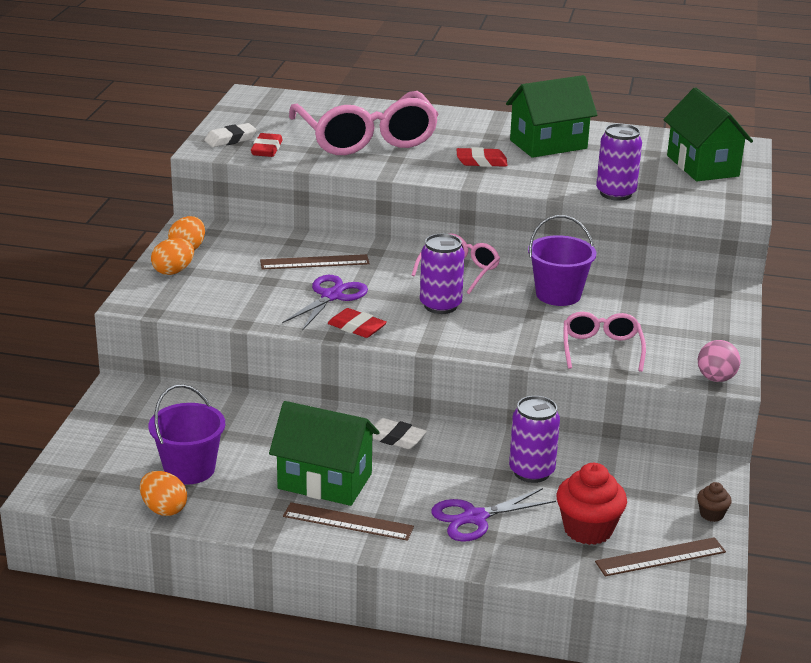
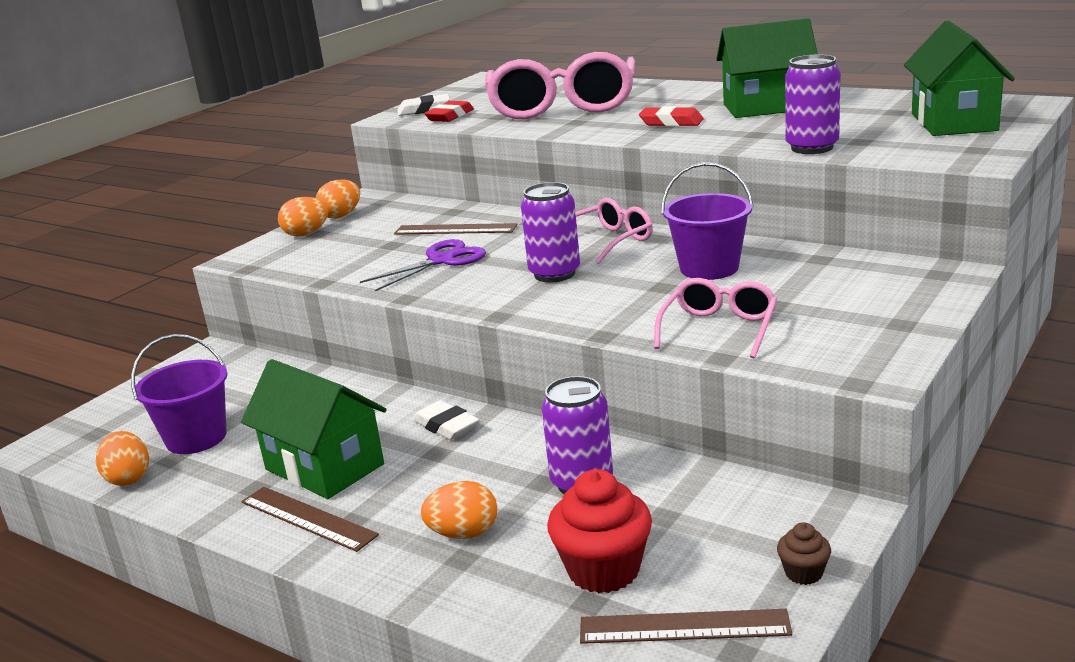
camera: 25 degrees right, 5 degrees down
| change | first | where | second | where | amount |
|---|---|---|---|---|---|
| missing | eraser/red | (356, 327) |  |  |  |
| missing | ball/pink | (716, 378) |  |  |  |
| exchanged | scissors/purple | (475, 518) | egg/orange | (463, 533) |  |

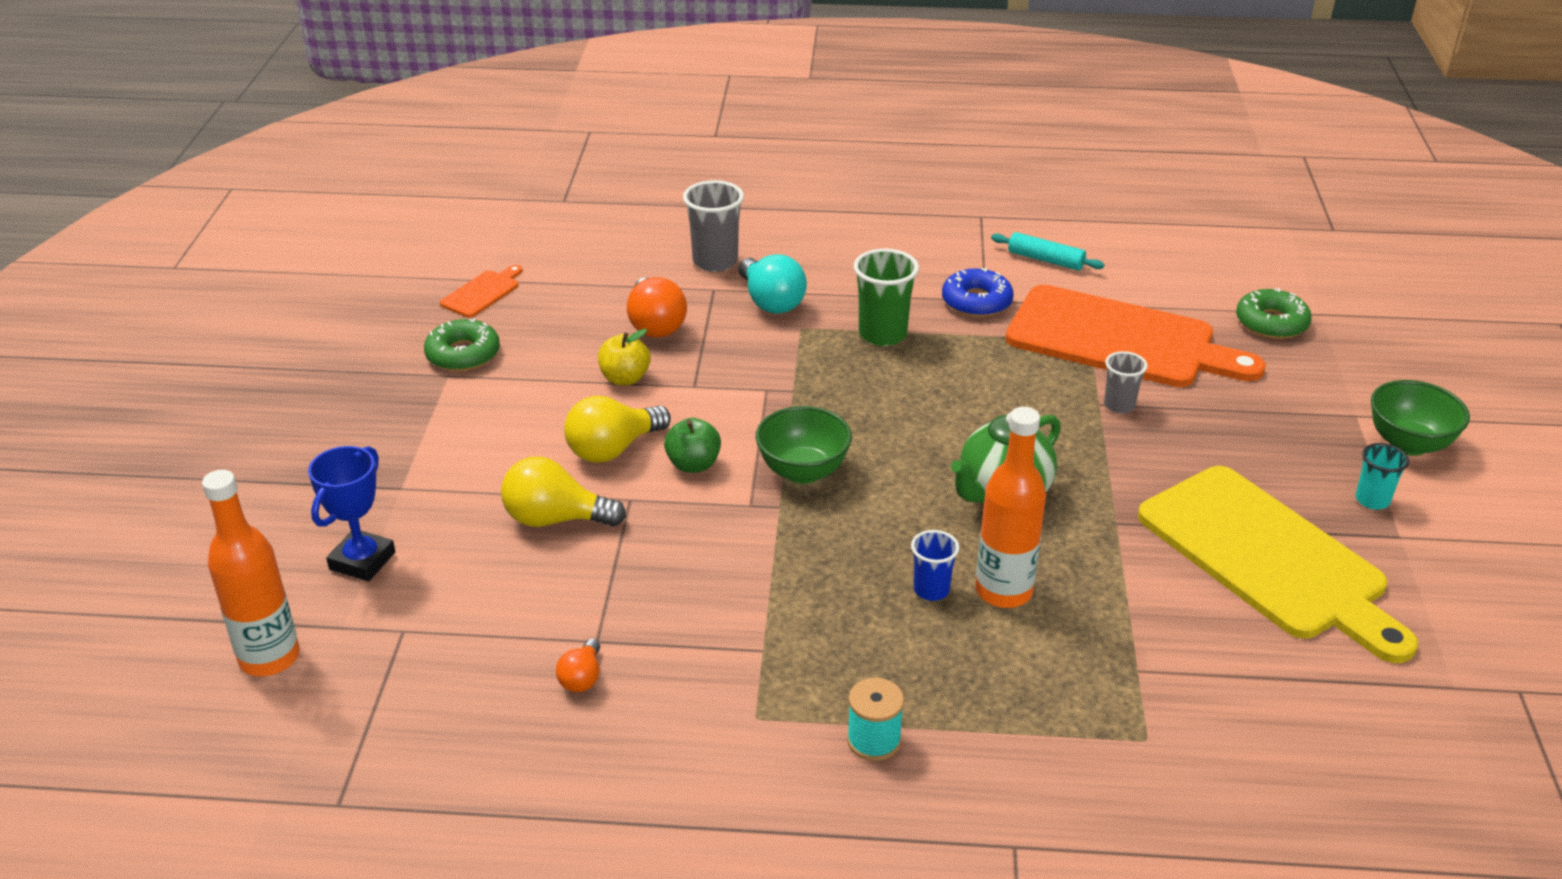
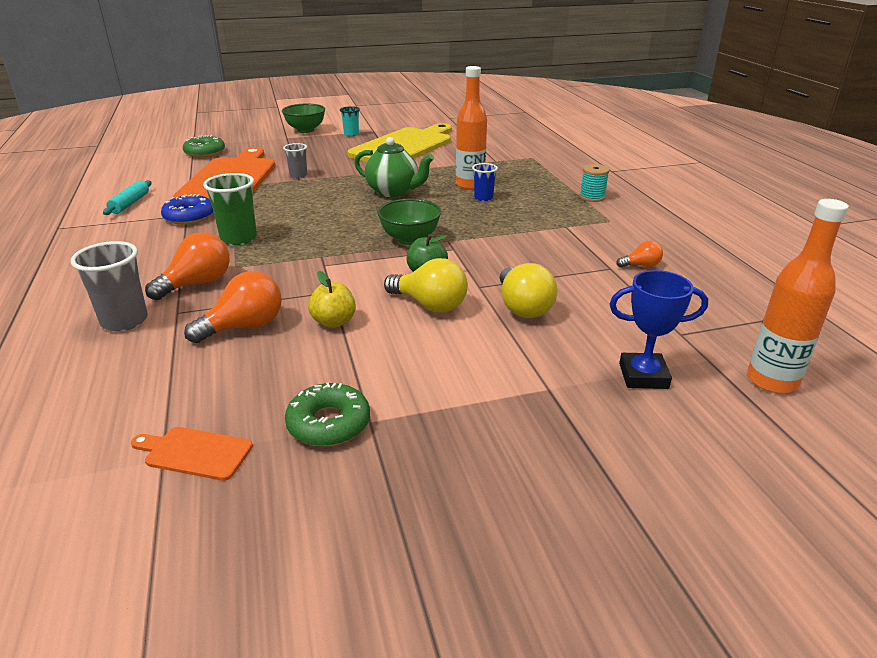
camera: 110 degrees left, 5 degrees down
| change | first | where | second | where | amount |
|---|---|---|---|---|---|
| colour | light bulb/turquoise | (771, 302) | light bulb/orange | (197, 284) |  |

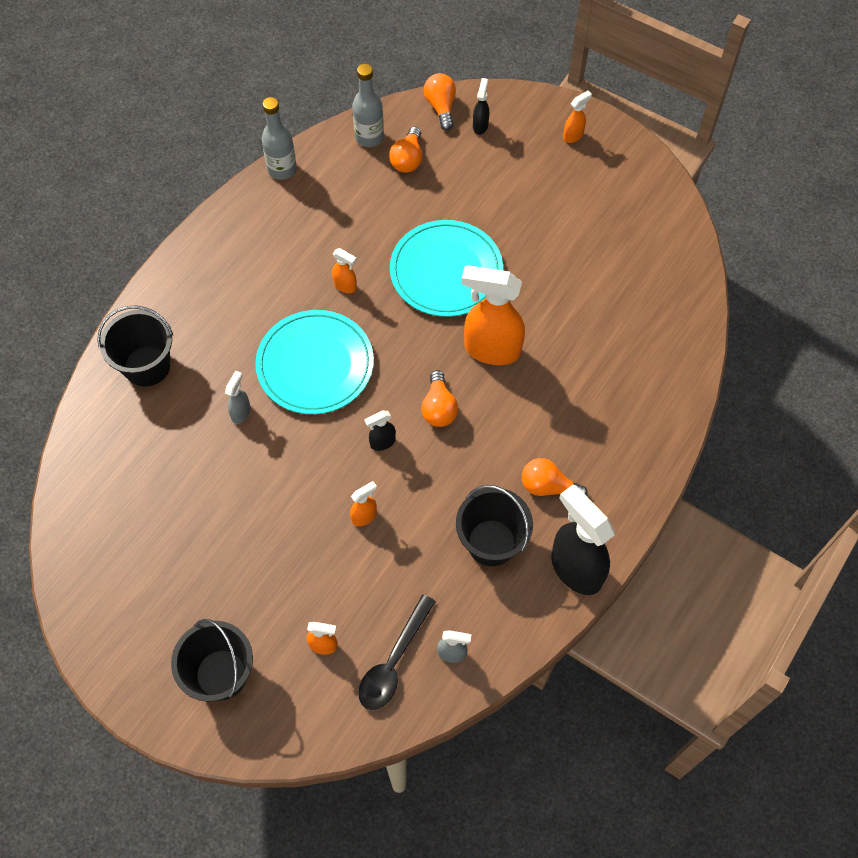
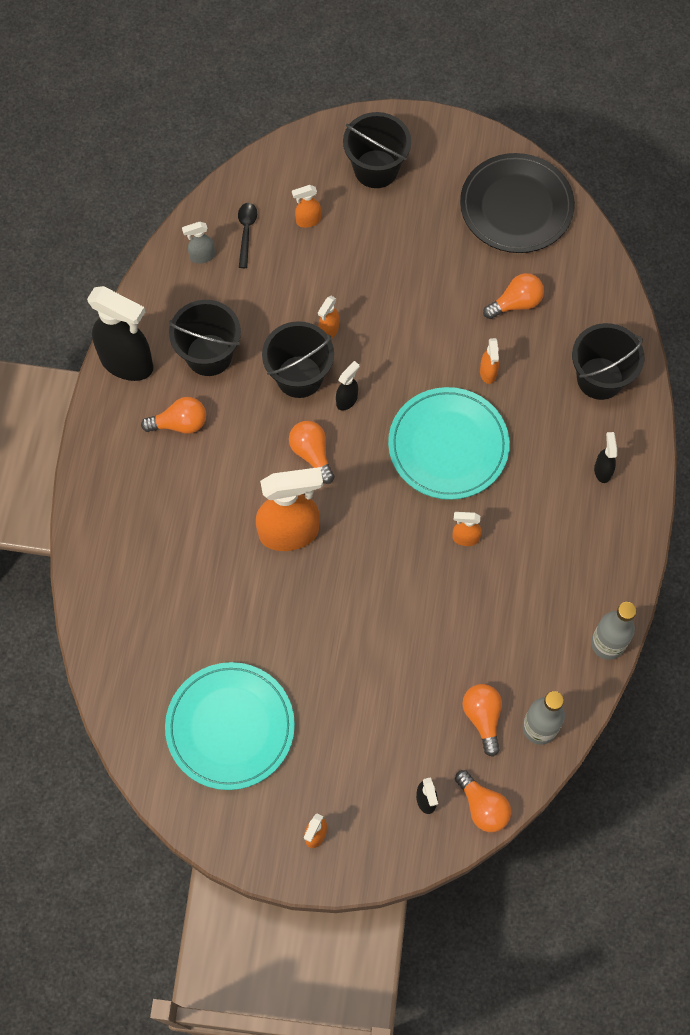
camera: 155 degrees right, 5 degrees up
| change | first | where | second | where | amount |
|---|---|---|---|---|---|
| relocated | plate/turquoise | (446, 271) |  | (230, 727) |  |
| colour | spray bottle/grey | (241, 412) | spray bottle/orange | (488, 373) |  |
| size | spoon/black | (393, 661) |  | (246, 232) | x0.64 |
| appeared |  |  | plate/black | (516, 206) |  |
| appeared |  |  | light bulb/orange | (516, 303) |  |
| appeared |  |  | bucket/black | (299, 376) |  |
| appeared |  |  | spray bottle/black | (602, 470) |  |

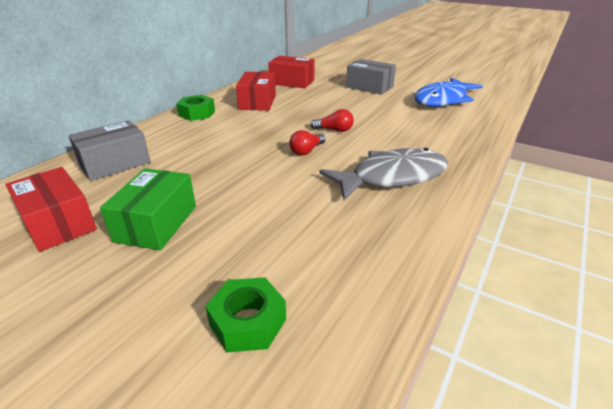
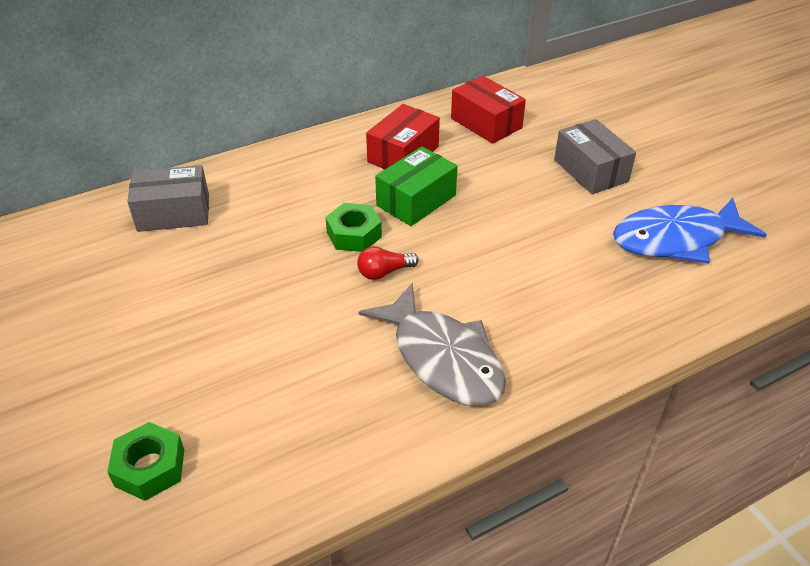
camera: 30 degrees right, 10 degrees up
| change | first | where | second | where | amount |
|---|---|---|---|---|---|
| relocated | nut/green | (197, 113) |  | (354, 234) |  |
| missing | light bulb/red | (334, 130) |  |  |  |
| spun | fish/grey | (392, 177) |  | (443, 358) | 45 degrees clockwise |
| missing | box/red | (58, 223) |  |  |  |
| relocated | box/green | (156, 223) |  | (416, 200) |  |

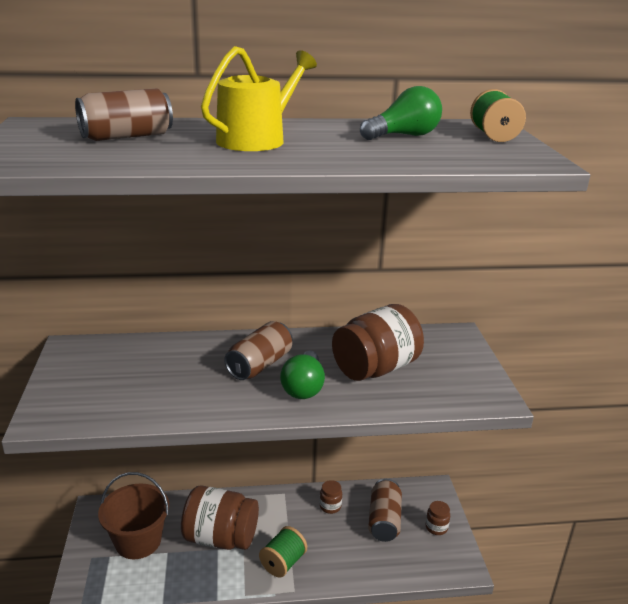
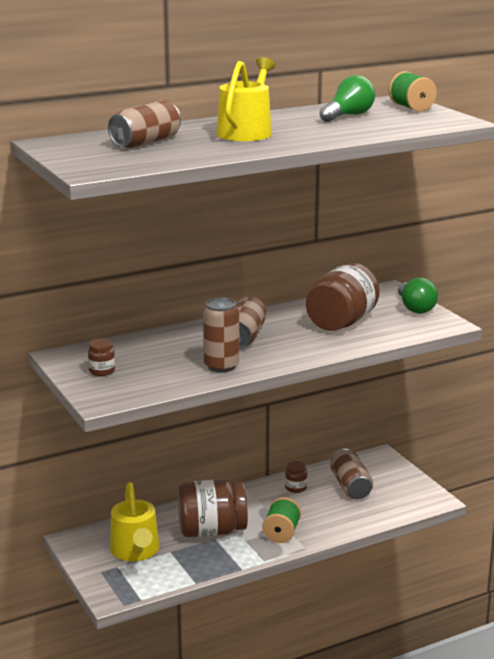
camera: 20 degrees left, 5 degrees down
| change | first | where | second | where | amount |
|---|---|---|---|---|---|
| relocated | light bulb/green | (303, 387) |  | (415, 308) |  |
| exchanged | bucket/brown | (138, 541) | watering can/yellow | (135, 551) |  |
| relocated | jar/brown | (436, 527) |  | (102, 371) |  |
| appeared |  |  | can/brown | (221, 366) |  |

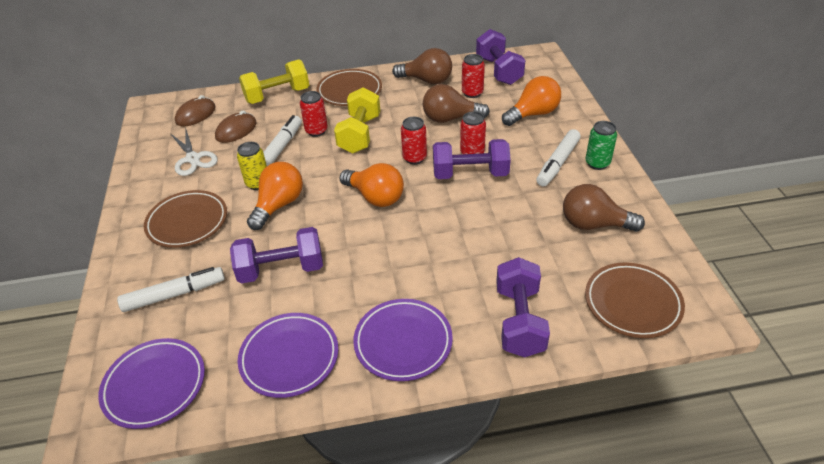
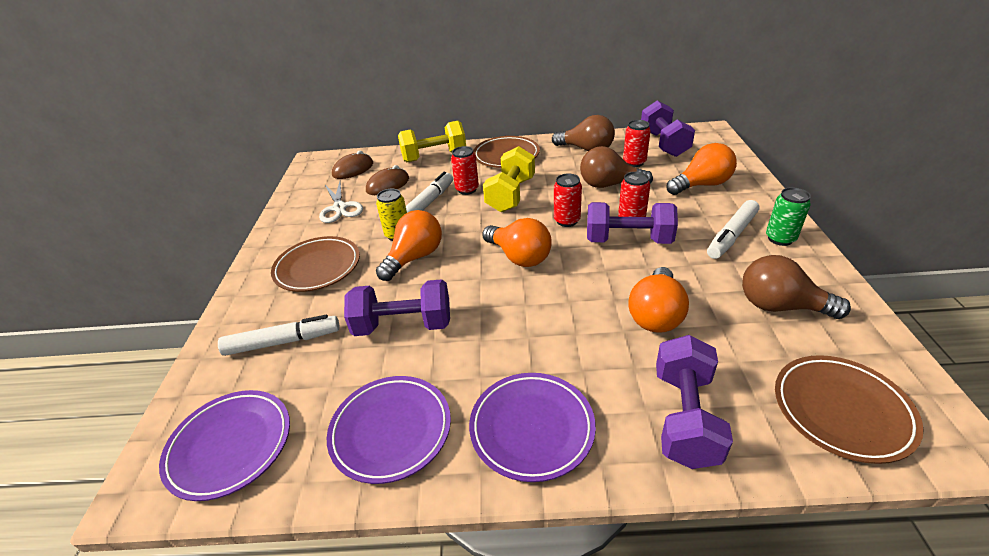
camera: 10 degrees right, 5 degrees down
| change | first | where | second | where | amount |
|---|---|---|---|---|---|
| appeared |  |  | light bulb/orange | (656, 314) |  |

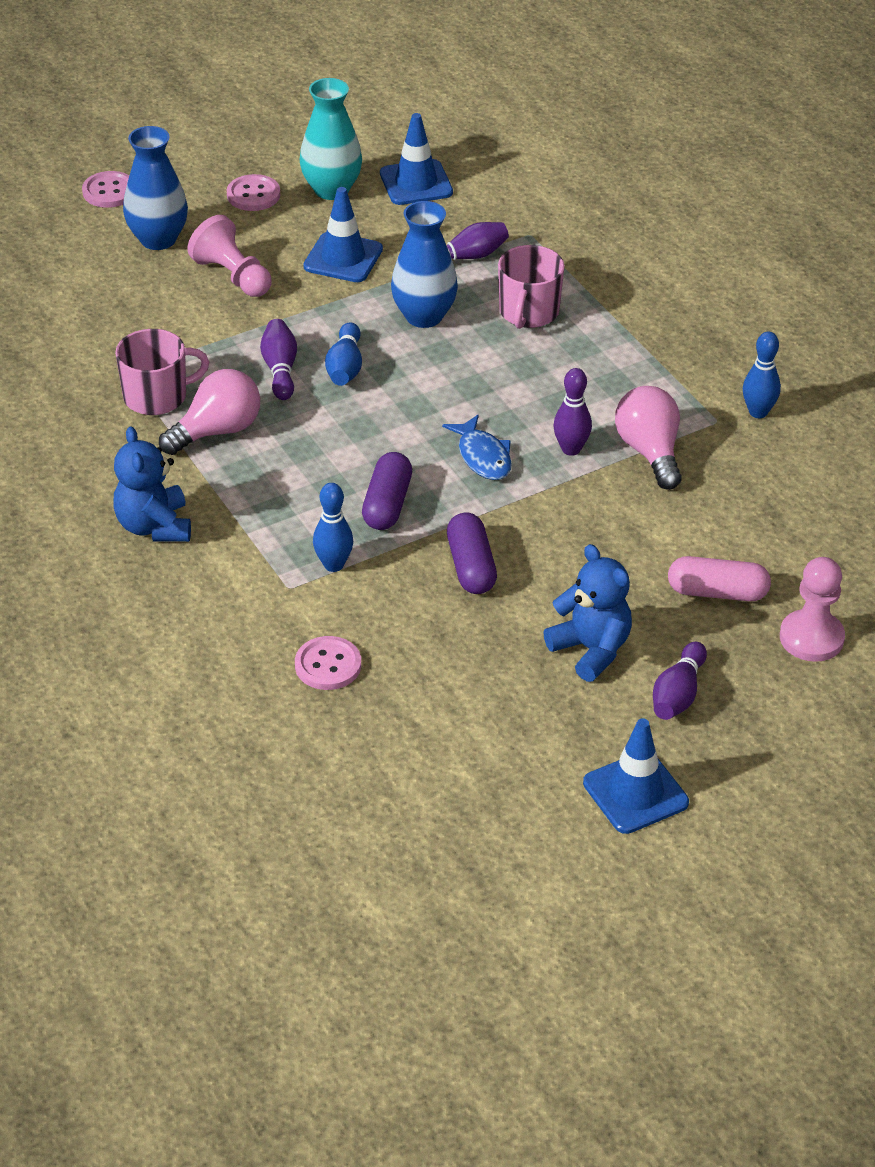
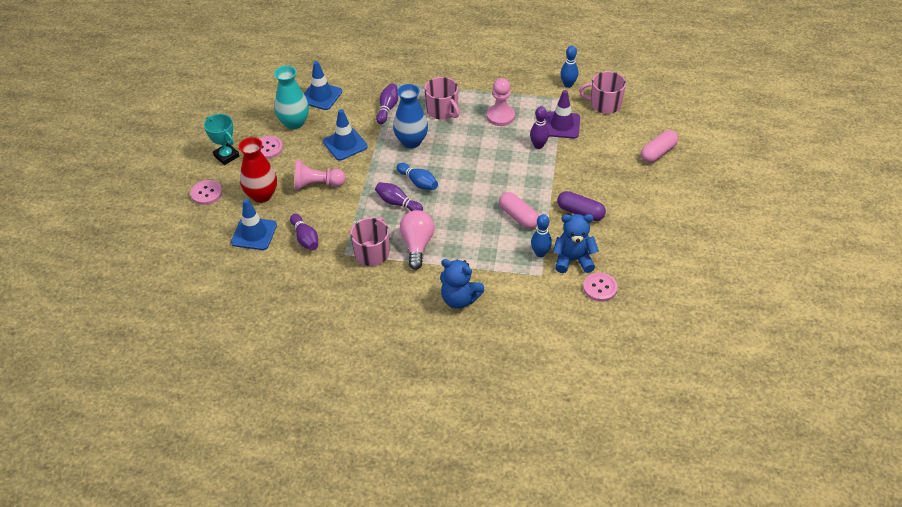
camera: 50 degrees left, 5 degrees up
| change | first | where | second | where | amount |
|---|---|---|---|---|---|
| colour | vase/blue | (158, 239) | vase/red | (262, 195) |  |
| exchanged | light bulb/pink | (649, 452) | traffic cone/purple | (561, 125) |  |
| missing | fish/blue | (483, 456) |  |  |  |
| colour | capsule/purple | (387, 504) | capsule/pink | (518, 216) |  |
| relocated | teddy bear/blue | (591, 650) |  | (573, 260) |  |
| relocated | pawn/pink | (811, 638) |  | (500, 116) |  |
| relocated | bowling pin/purple | (678, 694) |  | (305, 238) |  |
| relocated | traffic cone/blue | (635, 793) |  | (254, 234) |  |
| appeared |  |  | mug/pink | (604, 104) |  |
| appeared |  |  | trophy/turquoise | (226, 156) |  |

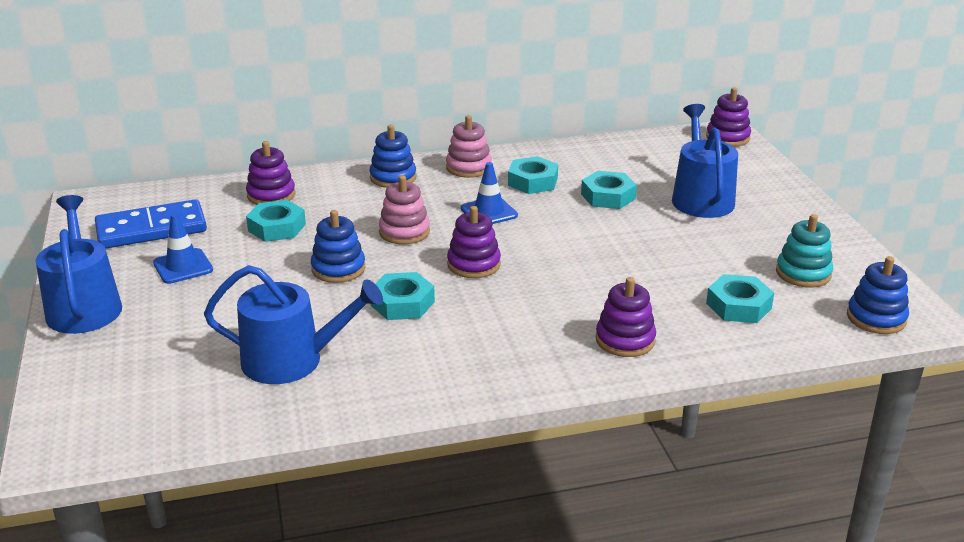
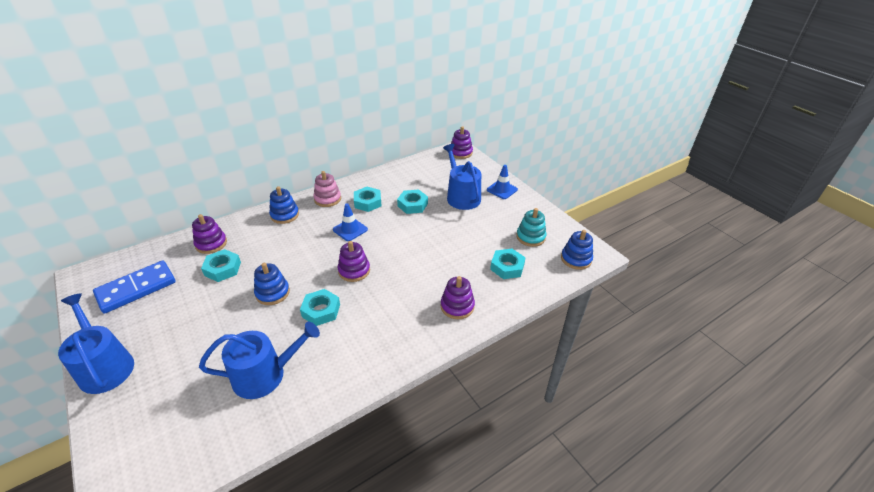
camera: 20 degrees left, 10 degrees up
| change | first | where | second | where | amount |
|---|---|---|---|---|---|
| missing | stacking toy/pink | (404, 232) |  |  |  |
| relocated | traffic cone/blue | (183, 266) |  | (502, 190) |  |

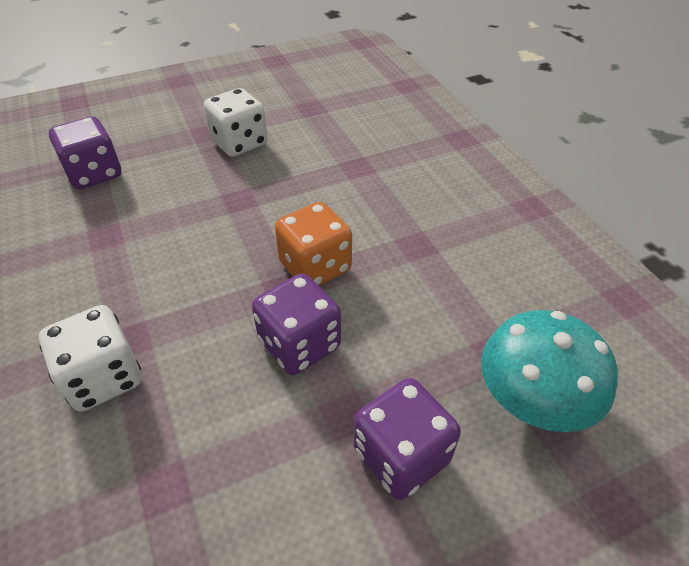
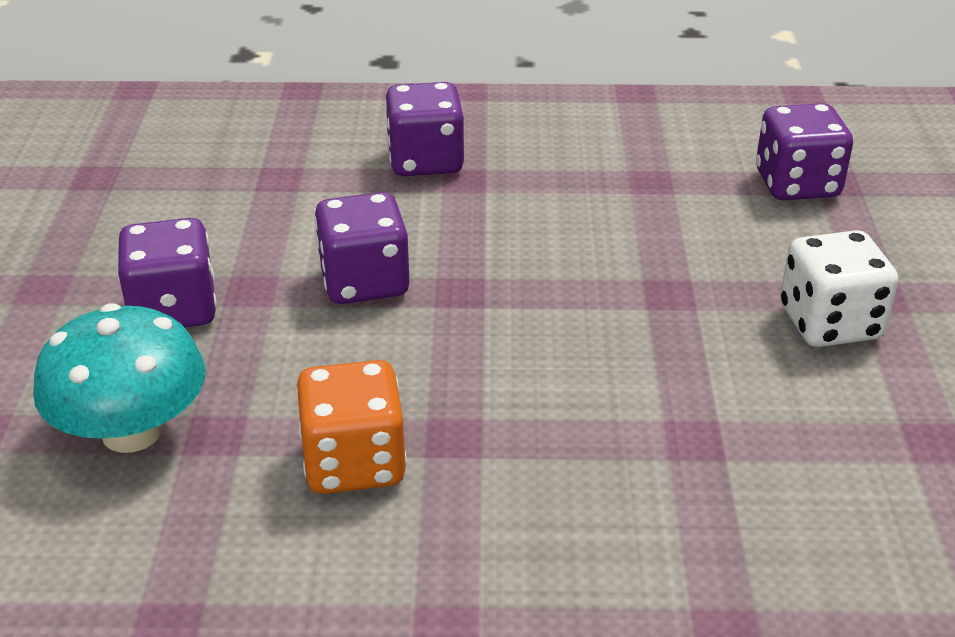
camera: 115 degrees right, 10 degrees down
| change | first | where | second | where | amount |
|---|---|---|---|---|---|
| relocated | dice/orange | (315, 267) |  | (354, 463) |  |
| colour | dice/white | (104, 377) | dice/purple | (425, 161) |  |

